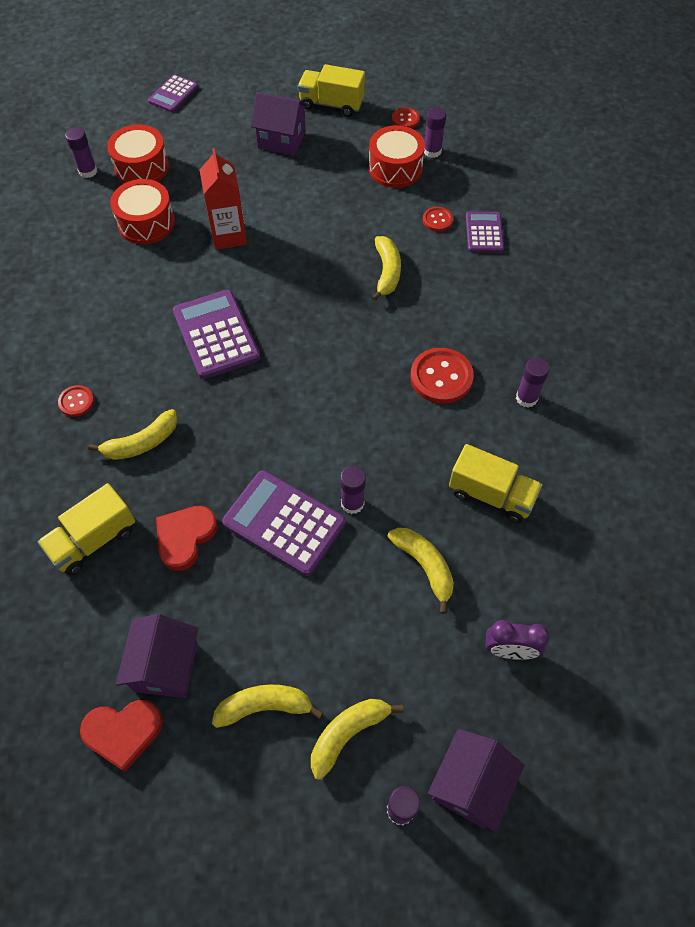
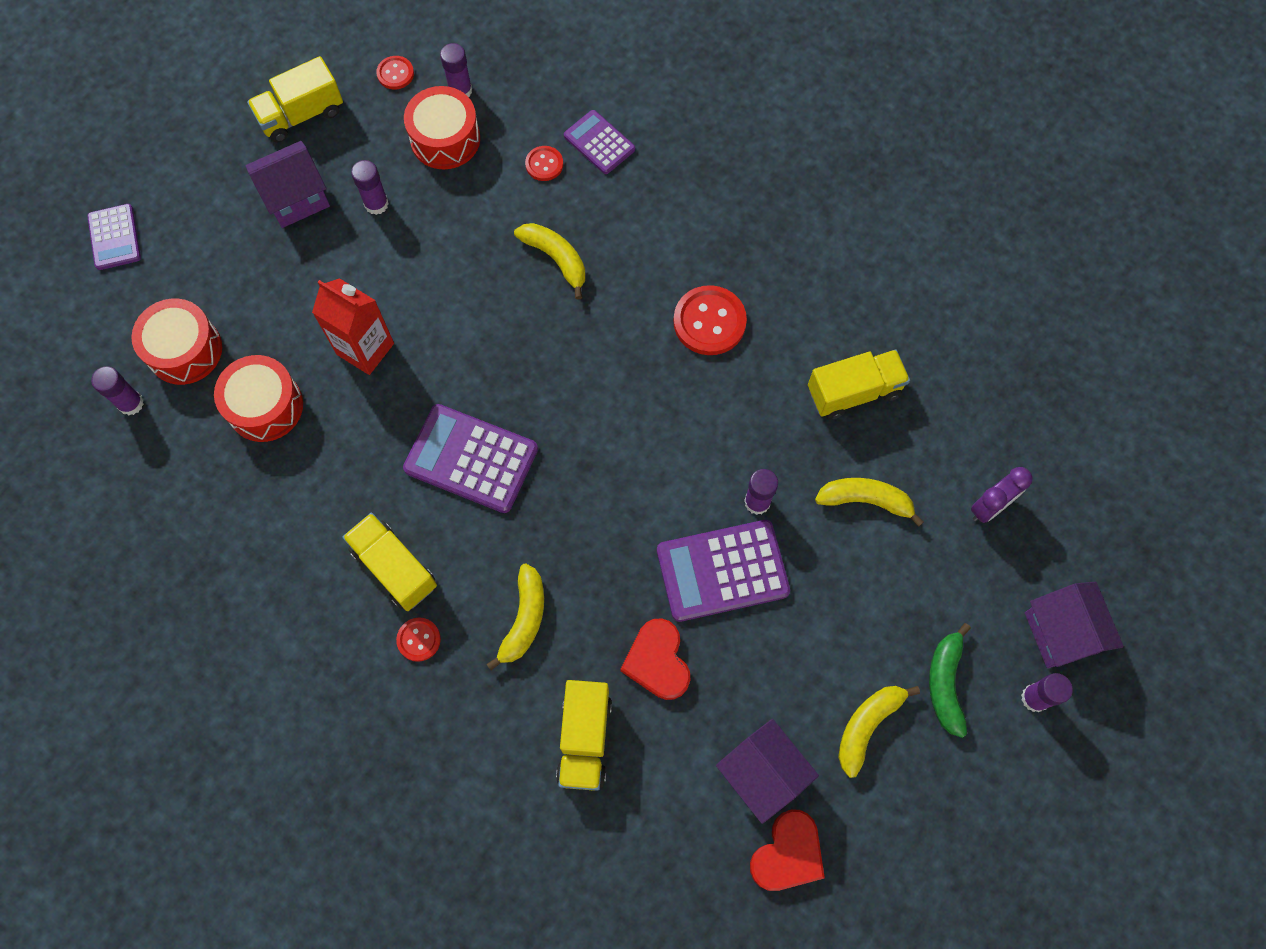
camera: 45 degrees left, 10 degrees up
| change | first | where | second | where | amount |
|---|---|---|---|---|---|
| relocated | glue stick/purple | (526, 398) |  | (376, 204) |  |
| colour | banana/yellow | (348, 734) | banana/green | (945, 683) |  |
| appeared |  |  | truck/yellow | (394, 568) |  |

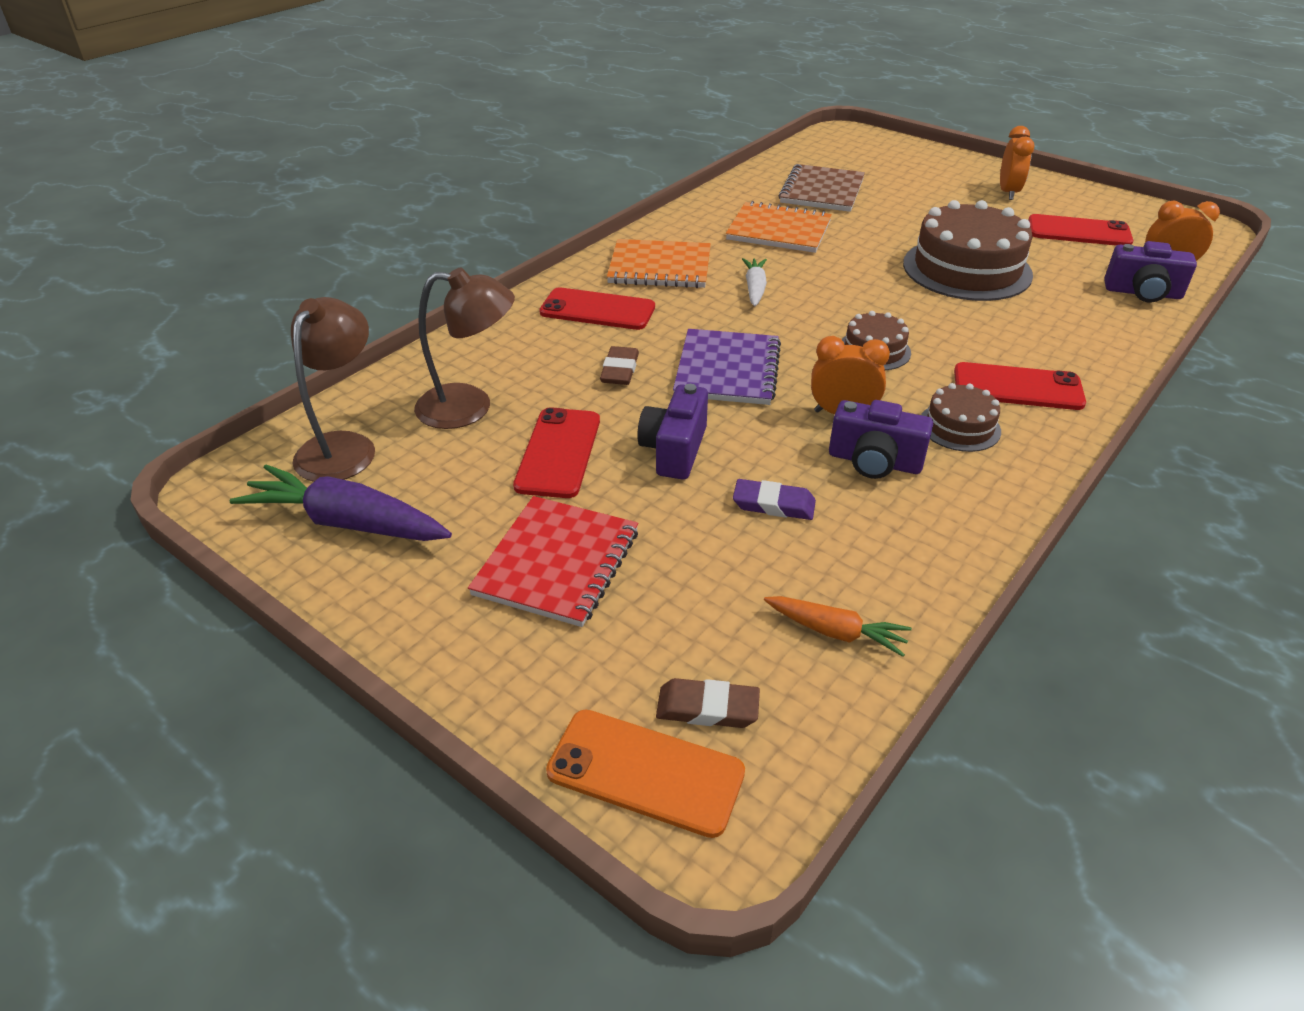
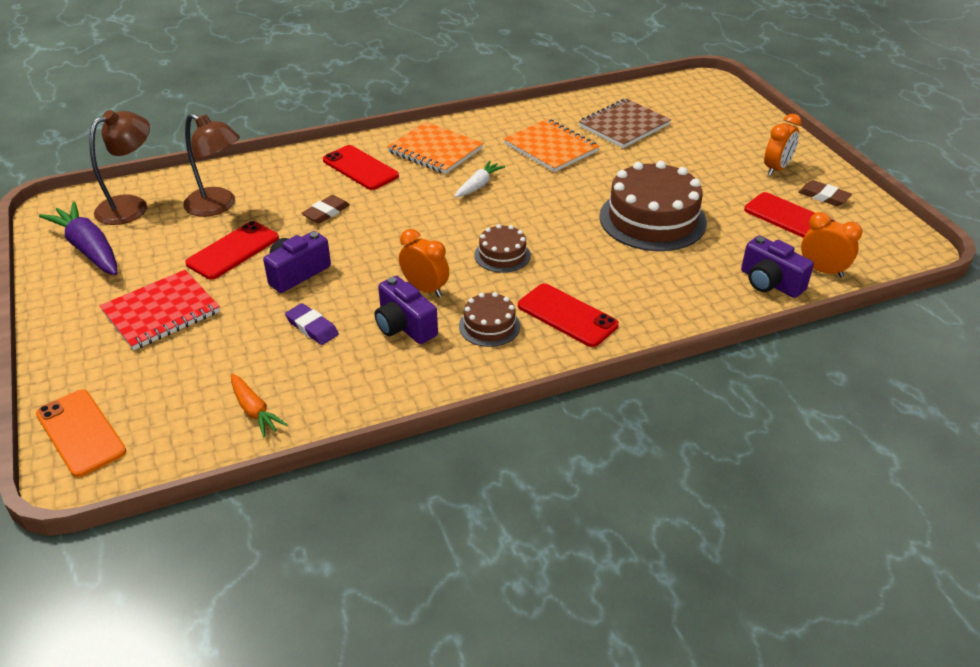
camera: 30 degrees right, 0 degrees up
| change | first | where | second | where | amount |
|---|---|---|---|---|---|
| missing | notebook/purple | (727, 370) |  |  |  |
| relocated | eraser/brown | (707, 708) |  | (823, 196) |  |

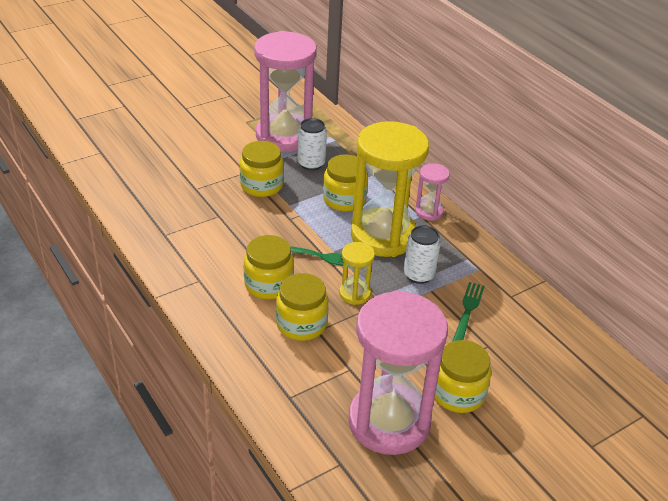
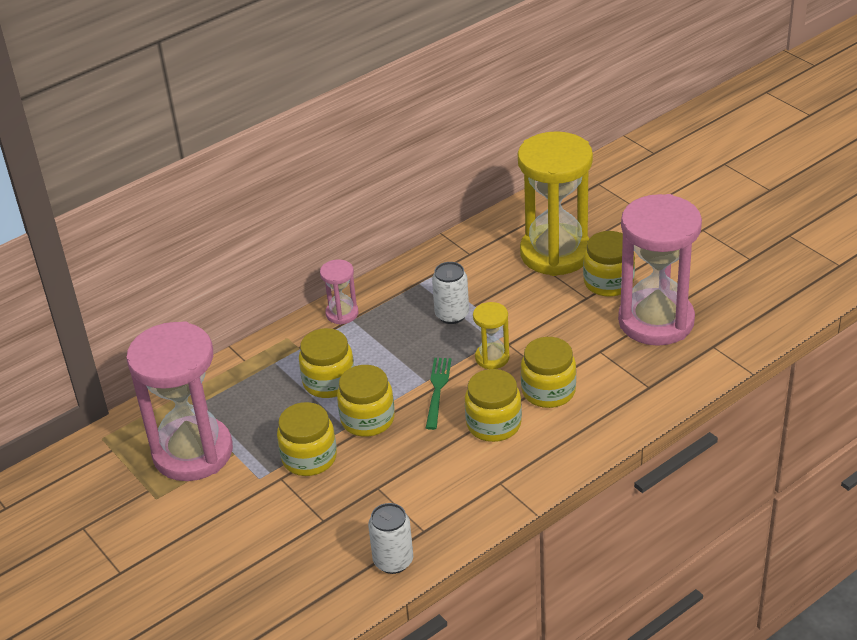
camera: 90 degrees left, 0 degrees up
| change | first | where | second | where | amount |
|---|---|---|---|---|---|
| relocated | can/white | (311, 164) |  | (393, 561) |  |
| relocated | hourglass/yellow | (383, 236) |  | (555, 253) |  |
| missing | fork/green | (467, 311) |  |  |  |
| appeared |  |  | jar/yellow | (367, 419) |  |

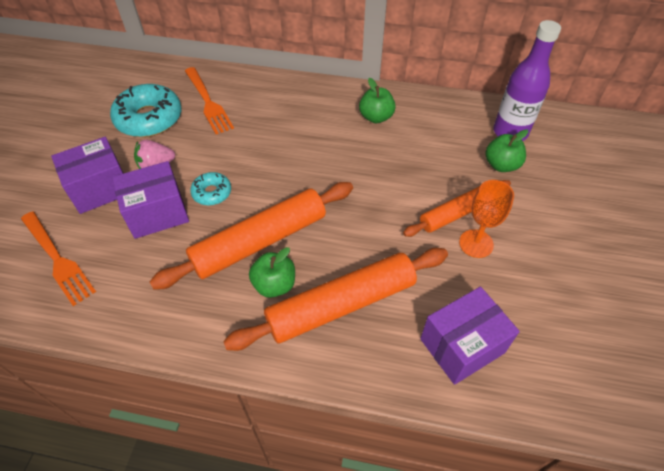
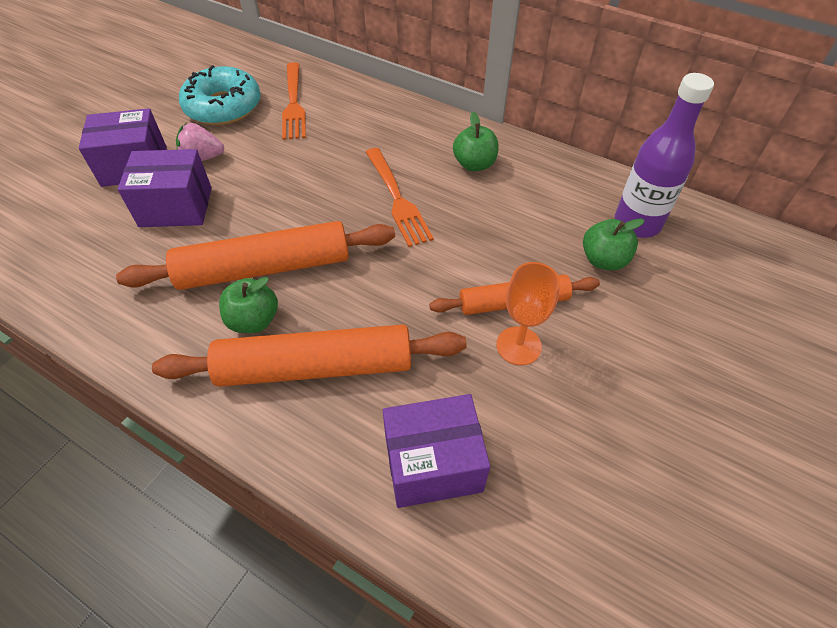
camera: 20 degrees right, 0 degrees up
| change | first | where | second | where | amount |
|---|---|---|---|---|---|
| missing | donut/turquoise | (212, 193) |  |  |  |
| relocated | fork/orange | (57, 259) |  | (397, 199) |  |

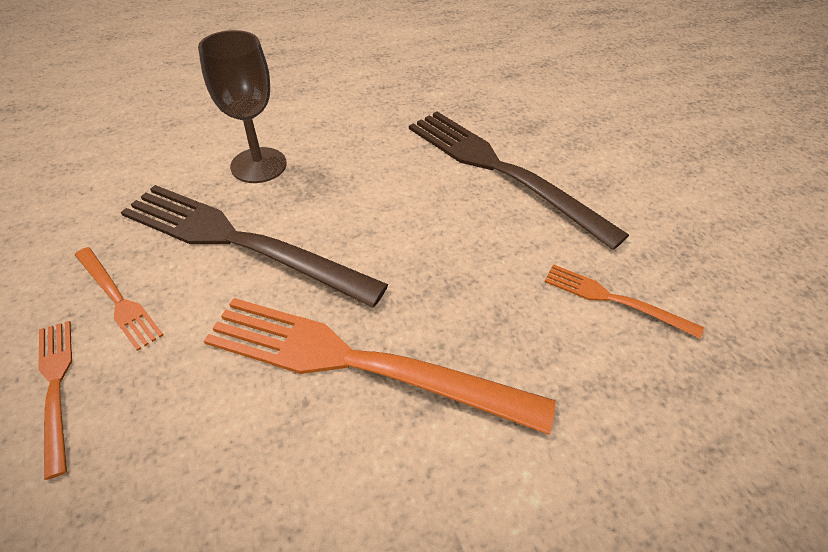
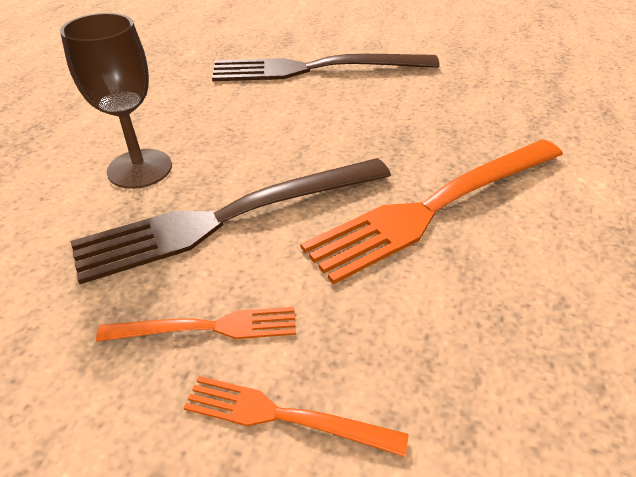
camera: 50 degrees left, 5 degrees down
| change | first | where | second | where | amount |
|---|---|---|---|---|---|
| missing | fork/orange | (614, 300) |  |  |  |

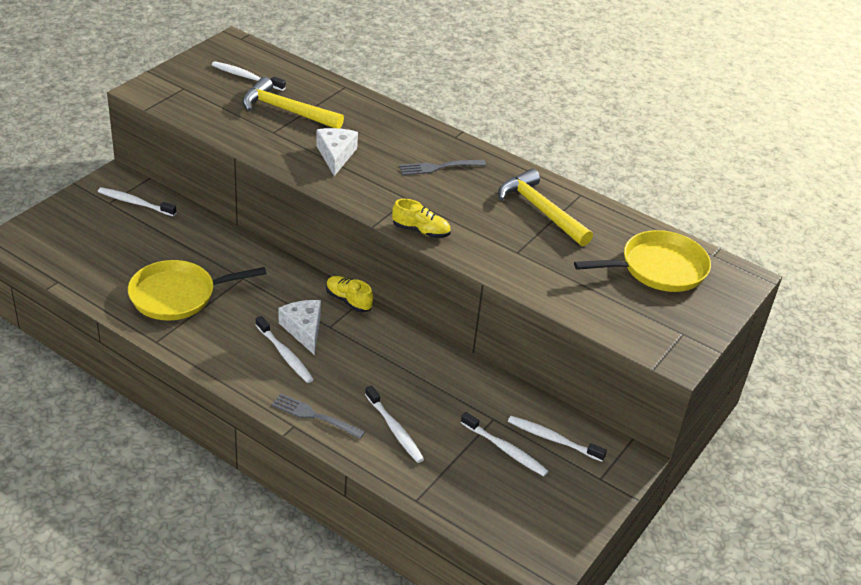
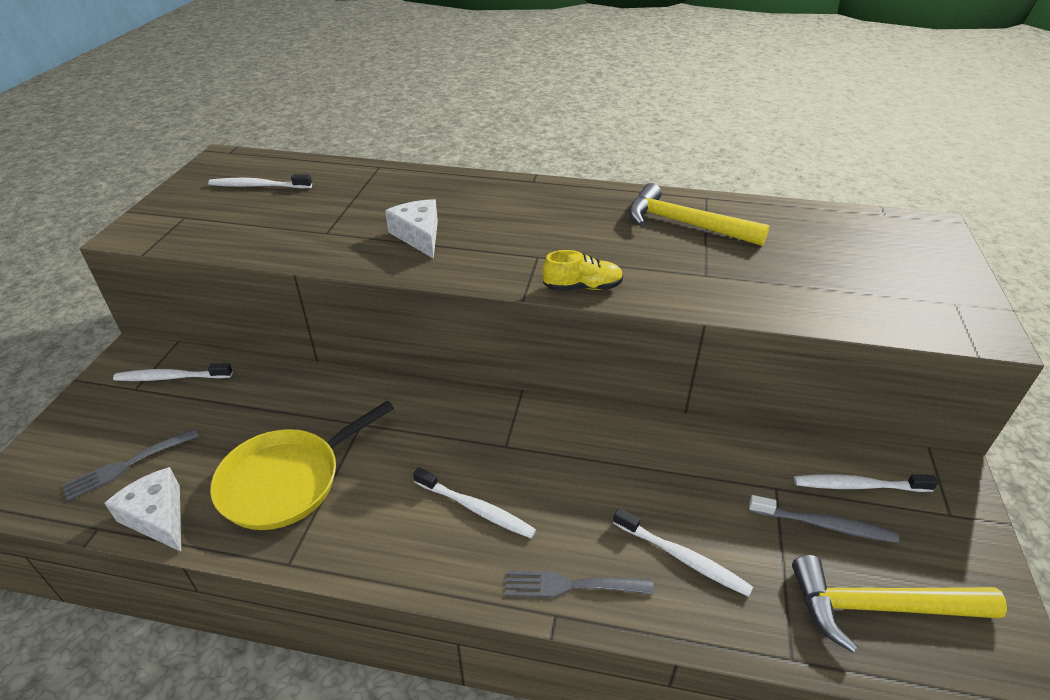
camera: 20 degrees left, 0 degrees up
| change | first | where | second | where | amount |
|---|---|---|---|---|---|
| relocated | hammer/yellow | (286, 110) |  | (879, 607) |  |
| relocated | fork/grey | (439, 167) |  | (128, 464) |  |
| missing | pan/yellow | (659, 268) |  |  |  |
| missing | shoe/yellow | (348, 301) |  |  |  |
| relocated | cheese/white | (304, 330) |  | (158, 517) |  |
| colour | toothbrush/white | (505, 449) | toothbrush/grey | (824, 525) |  |

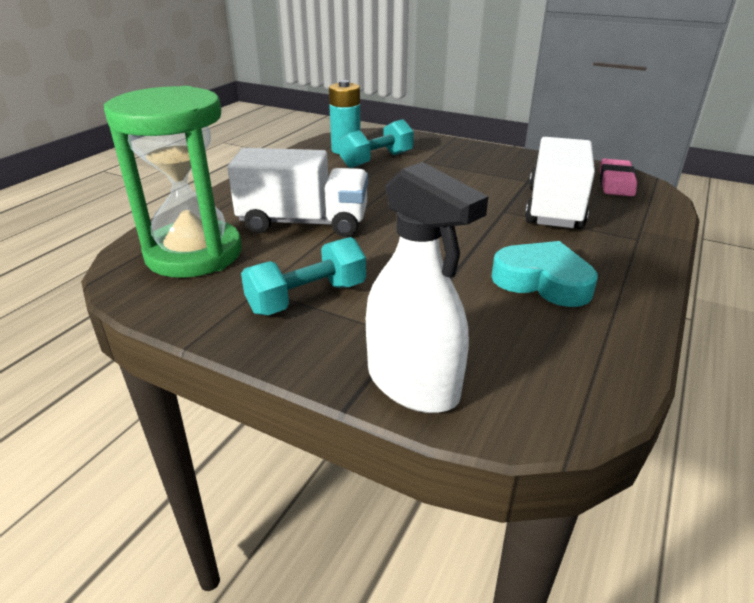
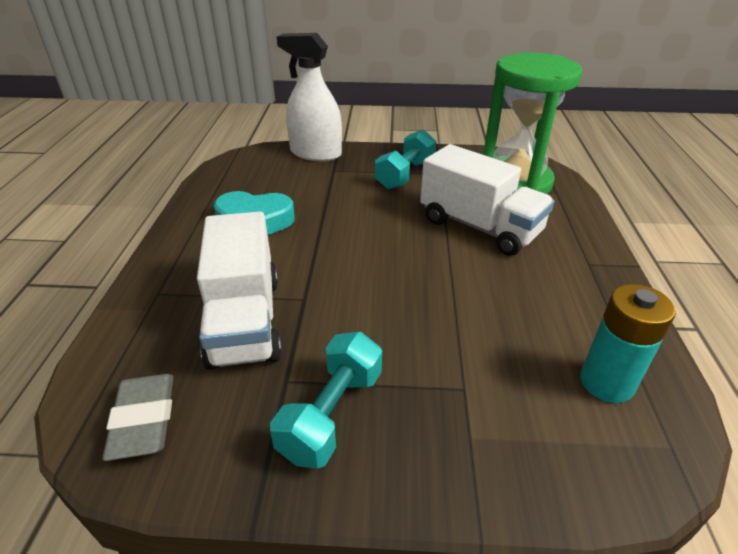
camera: 155 degrees right, 5 degrees up
| change | first | where | second | where | amount |
|---|---|---|---|---|---|
| relocated | dumbbell/turquoise | (377, 160) |  | (332, 414) |  |
| spun | truck/white | (304, 223) |  | (479, 227) | 120 degrees counterclockwise |
| colour | eraser/pink | (616, 182) | eraser/grey | (144, 420) |  |

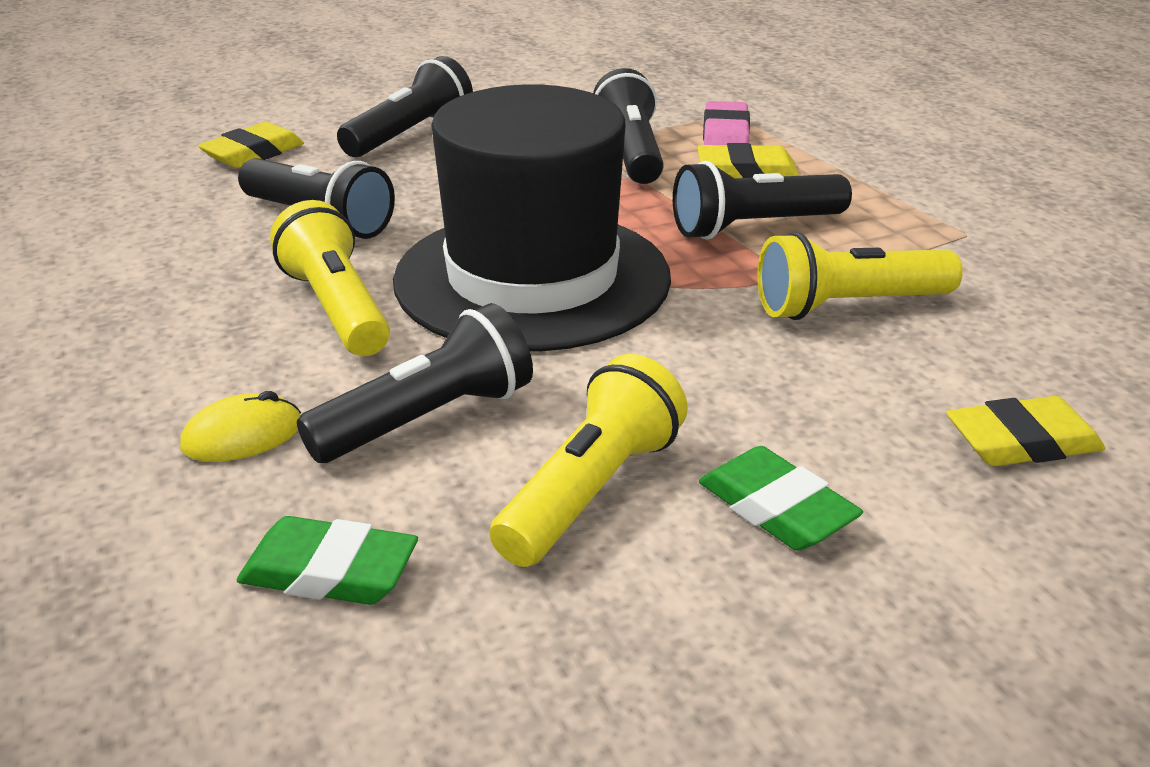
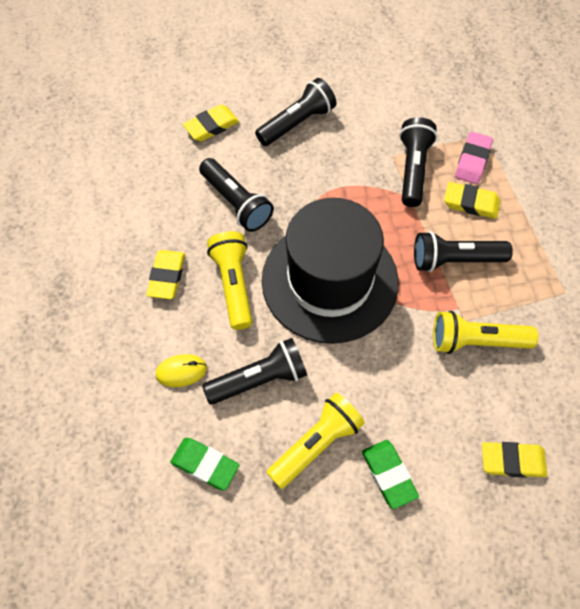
camera: 15 degrees right, 30 degrees up
| change | first | where | second | where | amount |
|---|---|---|---|---|---|
| appeared |  |  | eraser/yellow | (166, 276) |  |

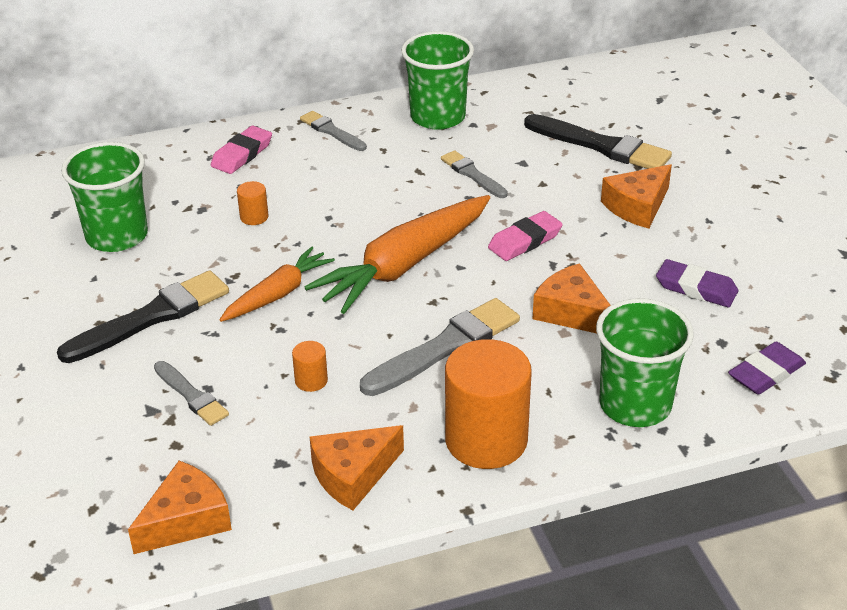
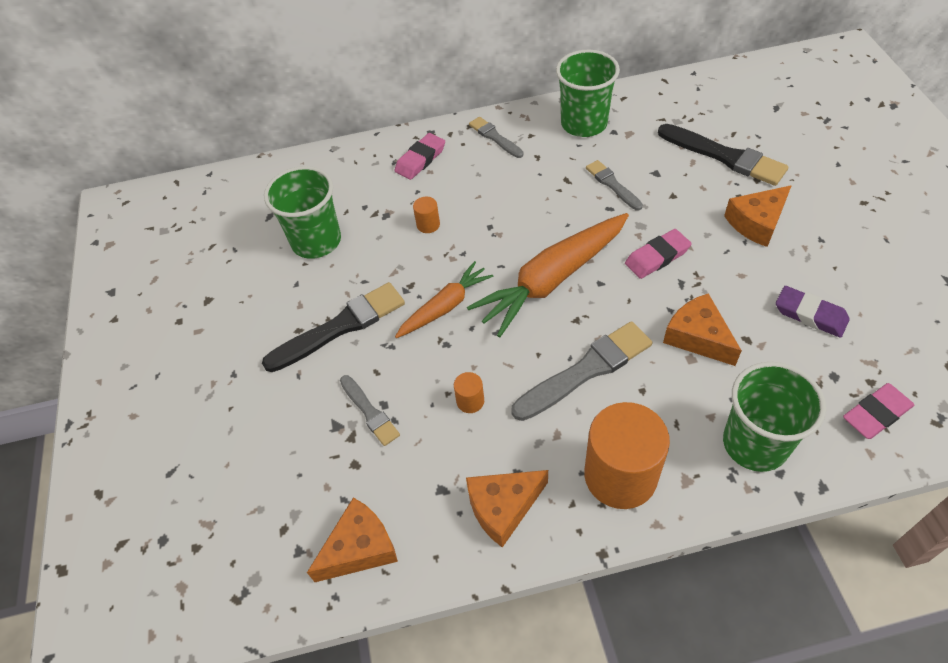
camera: 10 degrees right, 15 degrees up
| change | first | where | second | where | amount |
|---|---|---|---|---|---|
| colour | eraser/purple | (766, 373) | eraser/pink | (876, 414) |  |

